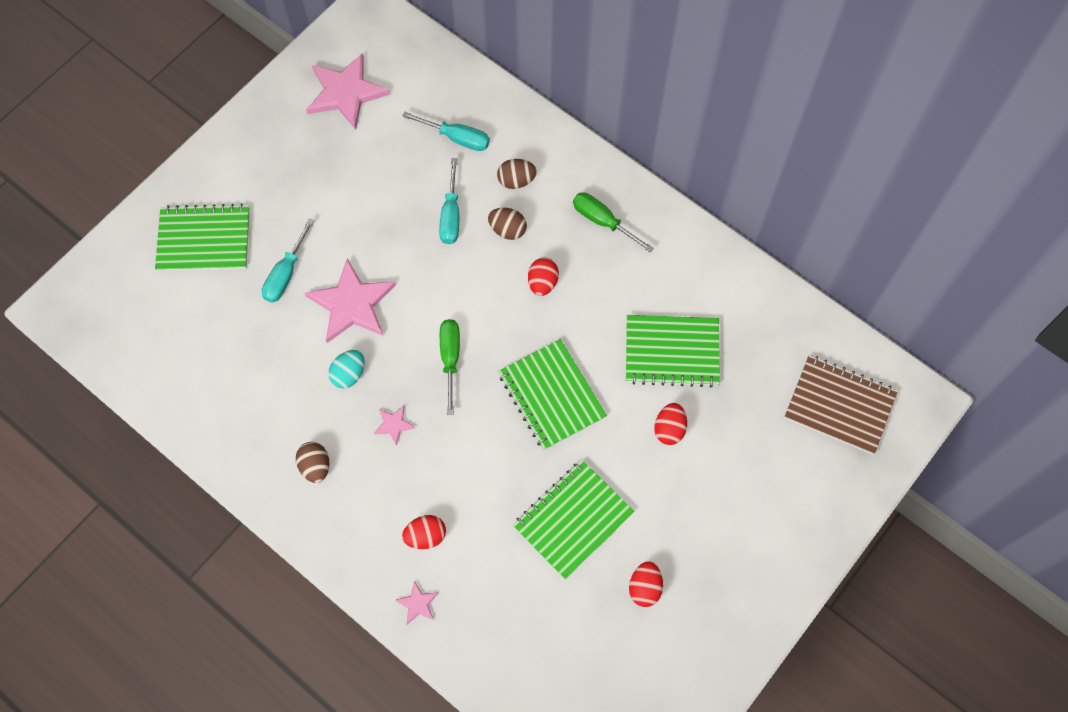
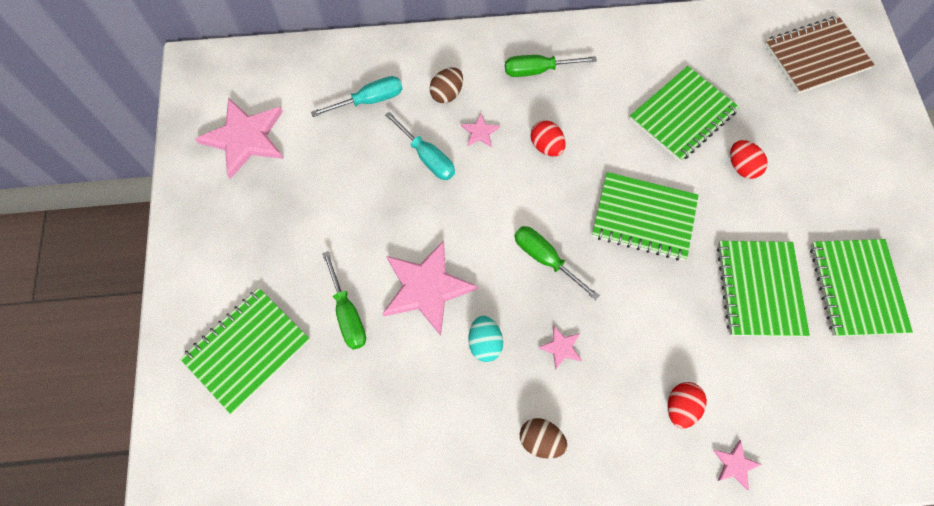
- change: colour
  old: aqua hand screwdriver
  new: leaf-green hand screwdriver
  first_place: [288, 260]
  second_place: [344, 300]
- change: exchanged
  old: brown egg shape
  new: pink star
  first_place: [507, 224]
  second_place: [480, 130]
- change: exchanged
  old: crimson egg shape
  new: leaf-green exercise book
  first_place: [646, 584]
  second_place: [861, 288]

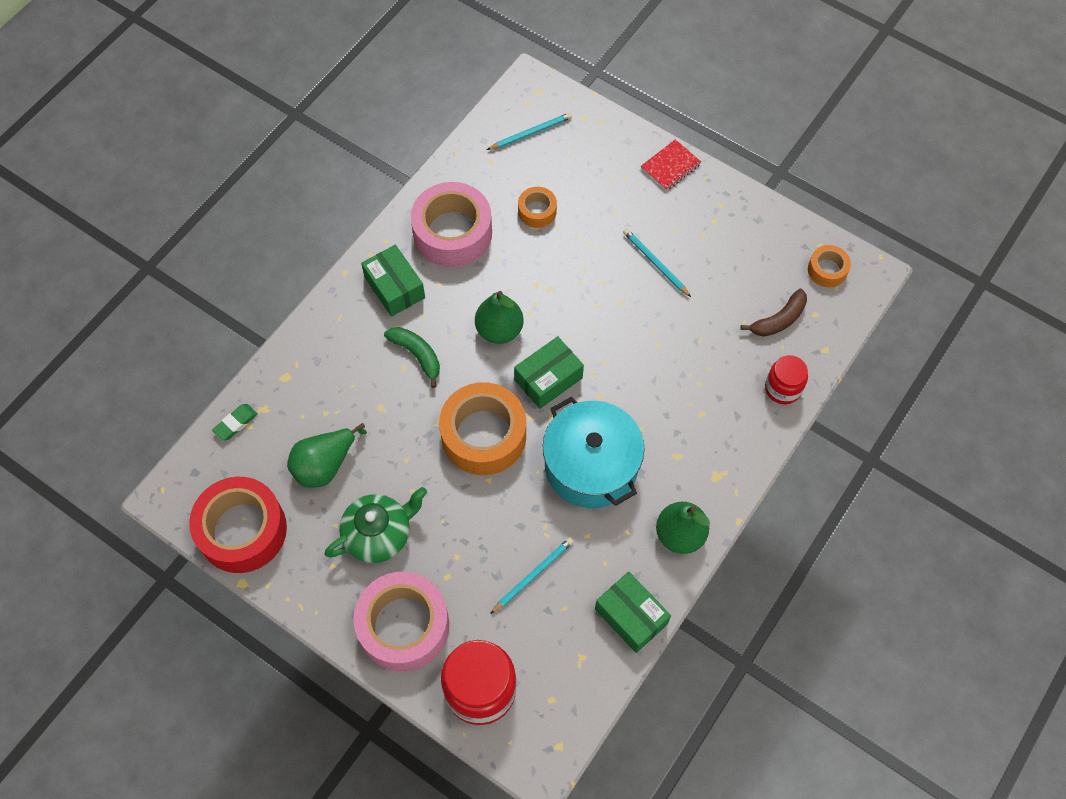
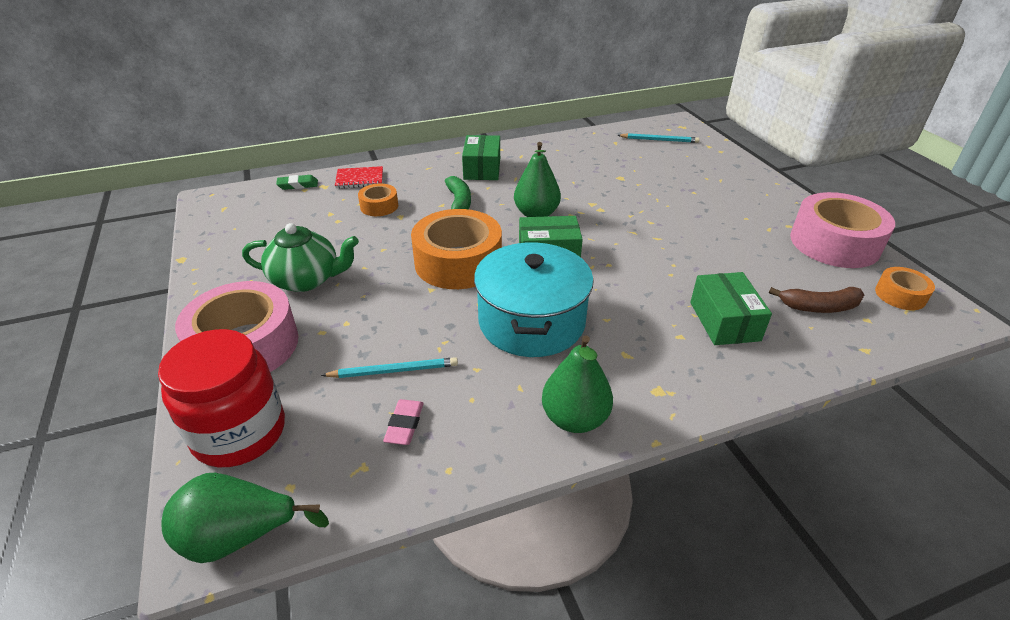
- change: missing
  old: crimson sticky tape
  first_place: [238, 525]
- change: relocated
  old: leaf-green pear fruit
  first_place: [327, 455]
  second_place: [245, 518]
- change: relocated
  old: pink sticky tape
  first_place: [451, 224]
  second_place: [842, 230]
- change: relocated
  old: orange-coloured sticky tape
  first_place: [537, 207]
  second_place: [378, 200]
- change: relocated
  old: leaf-green package
  first_place: [633, 612]
  second_place: [731, 308]
- change: missing
  old: aqua pencil
  first_place: [657, 262]
- change: relocated
  old: crimson exercise book
  first_place: [671, 165]
  second_place: [359, 177]
- change: missing
  old: crimson jar
  first_place: [786, 379]
- change: appeared
  new: pink eraser
  second_place: [403, 422]

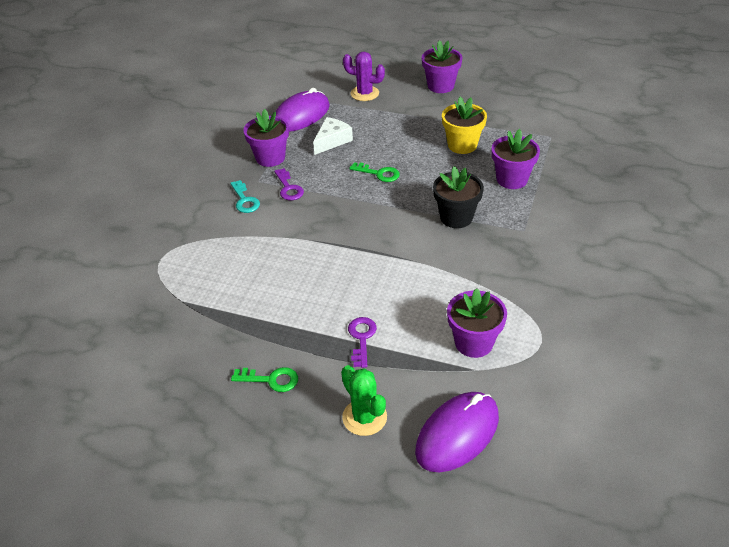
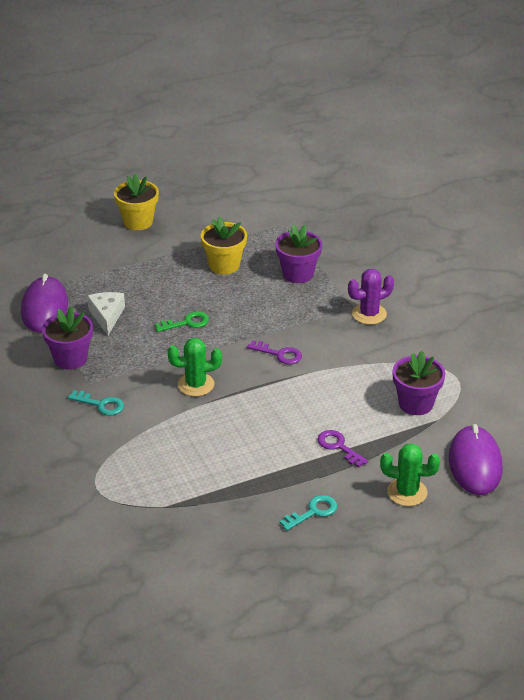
- change: colour
  old: leaf-green door key
  new: aqua door key
  first_place: [264, 379]
  second_place: [308, 513]
- change: relocated
  old: purple door key
  first_place: [289, 184]
  second_place: [274, 352]
- change: relocated
  old: purple prickly plant
  first_place: [364, 76]
  second_place: [371, 297]
- change: colour
  old: purple flower pot
  new: bright yellow flower pot
  first_place: [442, 66]
  second_place: [136, 201]
- change: missing
  old: jet-black flower pot
  first_place: [458, 197]
- change: appeared
  new: leaf-green prickly plant
  second_place: [194, 367]

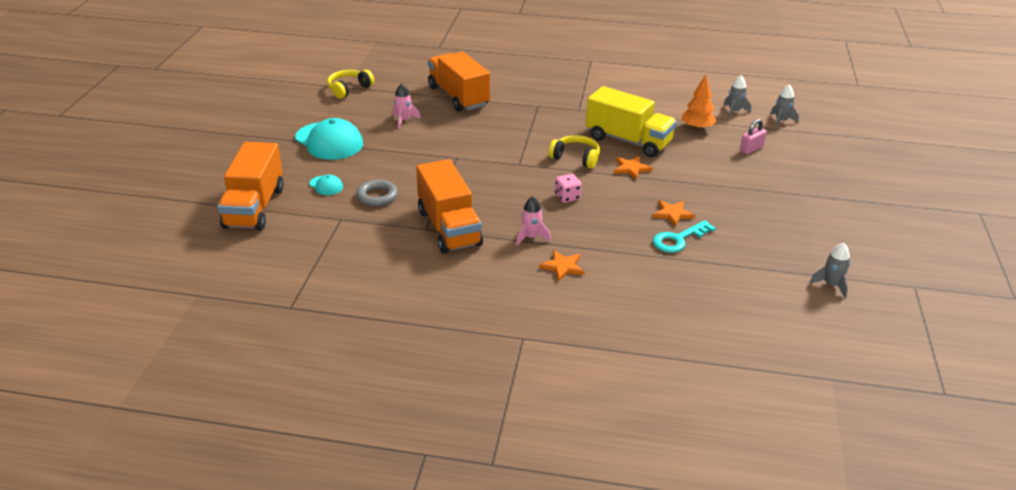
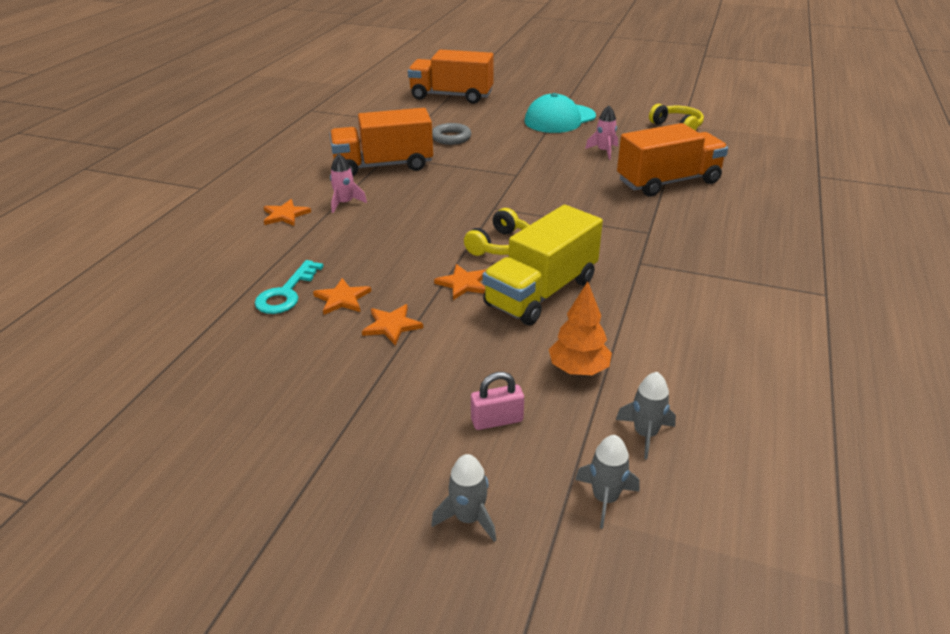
- change: missing
  old: aqua peaked cap
  first_place: [326, 185]
- change: missing
  old: pink dice
  first_place: [568, 188]
- change: spun
  old: aqua door key
  first_place: [684, 236]
  second_place: [289, 287]
  degrees: -135
- change: spun
  old: pink lock
  first_place: [753, 136]
  second_place: [497, 401]
  degrees: -75
- change: relocated
  old: grey toy rocket
  first_place: [829, 270]
  second_place: [463, 498]
- change: appeared
  new: orange-coloured star
  second_place: [392, 324]

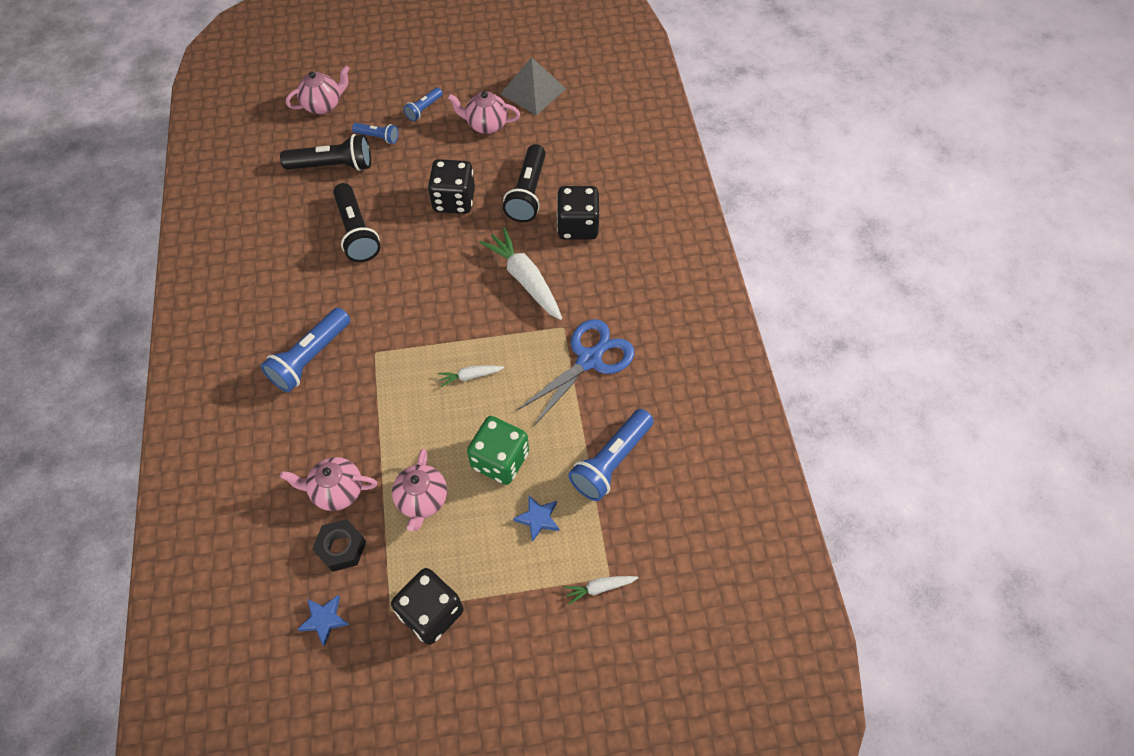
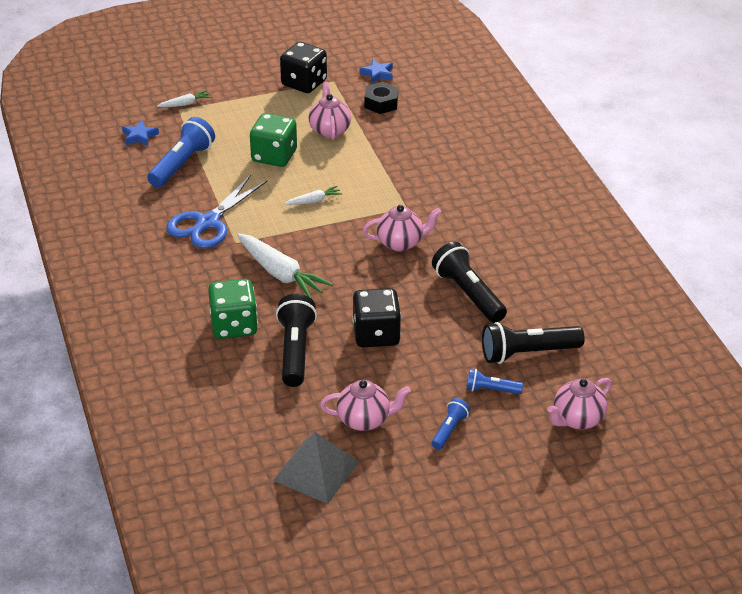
- change: missing
  old: cobalt pocket torch
  first_place: [305, 350]
- change: relocated
  old: pink china teapot
  first_place: [328, 484]
  second_place: [402, 228]
- change: relocated
  old: cobalt star
  first_place: [536, 518]
  second_place: [140, 133]
- change: colour
  old: jet-black dice
  new: leaf-green dice
  first_place: [578, 213]
  second_place: [233, 309]

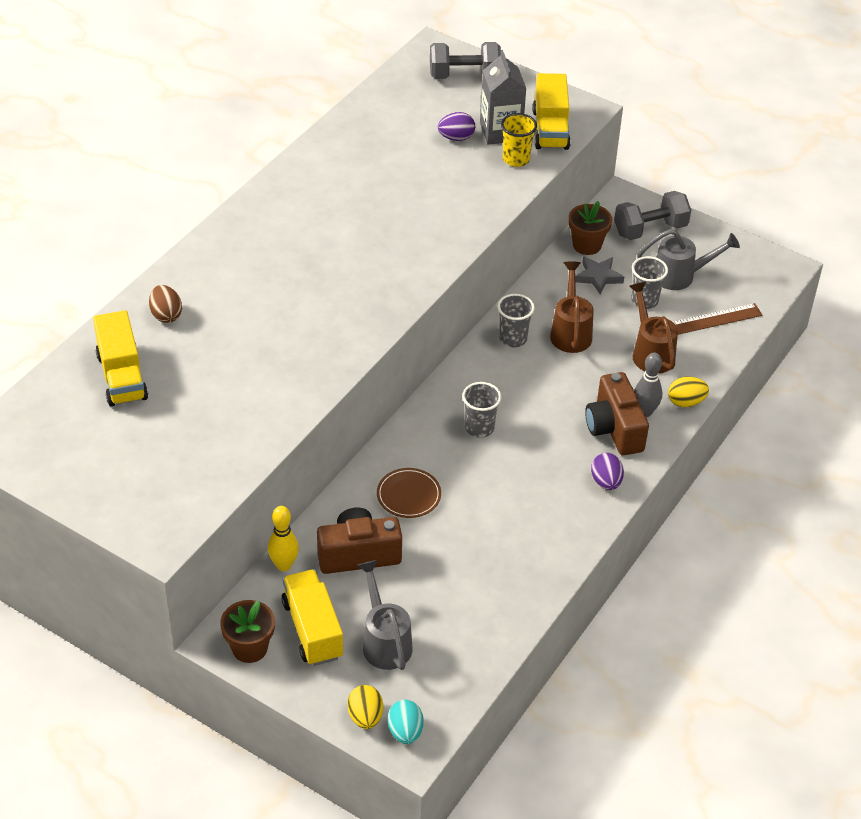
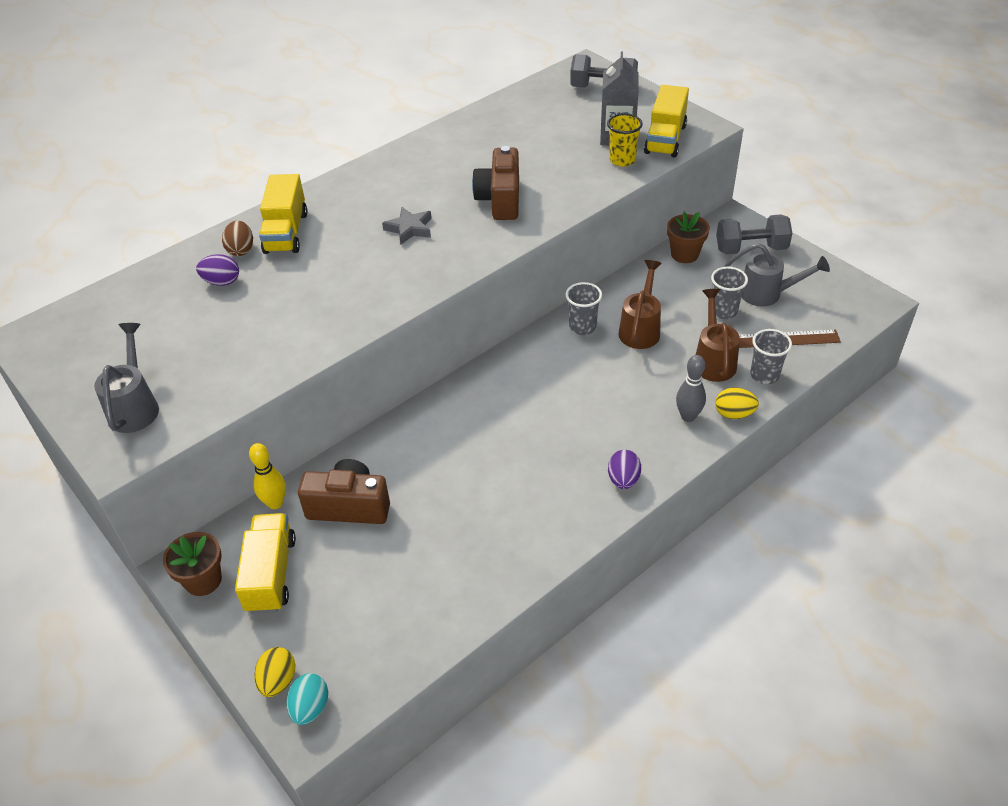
- change: relocated
  old: bright yellow truck
  first_place: [120, 358]
  second_place: [283, 214]
- change: relocated
  old: grey watering can
  first_place: [385, 615]
  second_place: [126, 378]
- change: missing
  old: brown dinner plate
  first_place: [409, 493]
- change: relocated
  old: purple egg shape
  first_place: [456, 126]
  second_place: [217, 270]
- change: relocated
  old: grey cup
  first_place: [482, 410]
  second_place: [771, 356]
- change: relocated
  old: grey star
  first_place: [599, 275]
  second_place: [407, 226]
- change: relocated
  old: brown compact camera
  first_place: [617, 413]
  second_place: [495, 183]

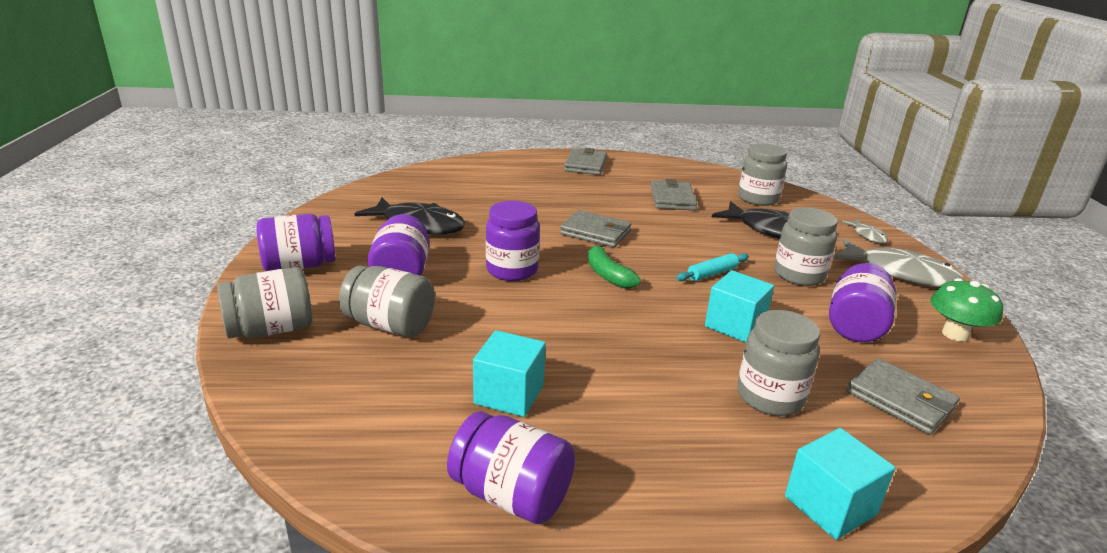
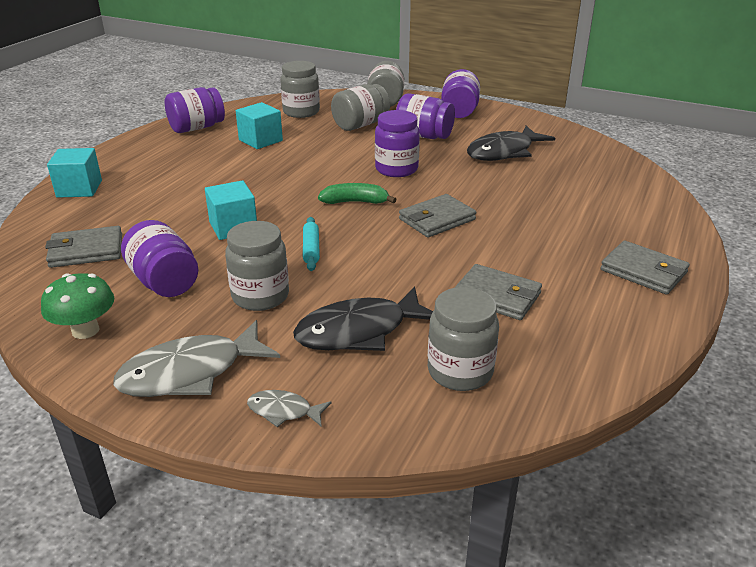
- change: relocated
  old: grey jar
  first_place: [779, 363]
  second_place: [300, 89]

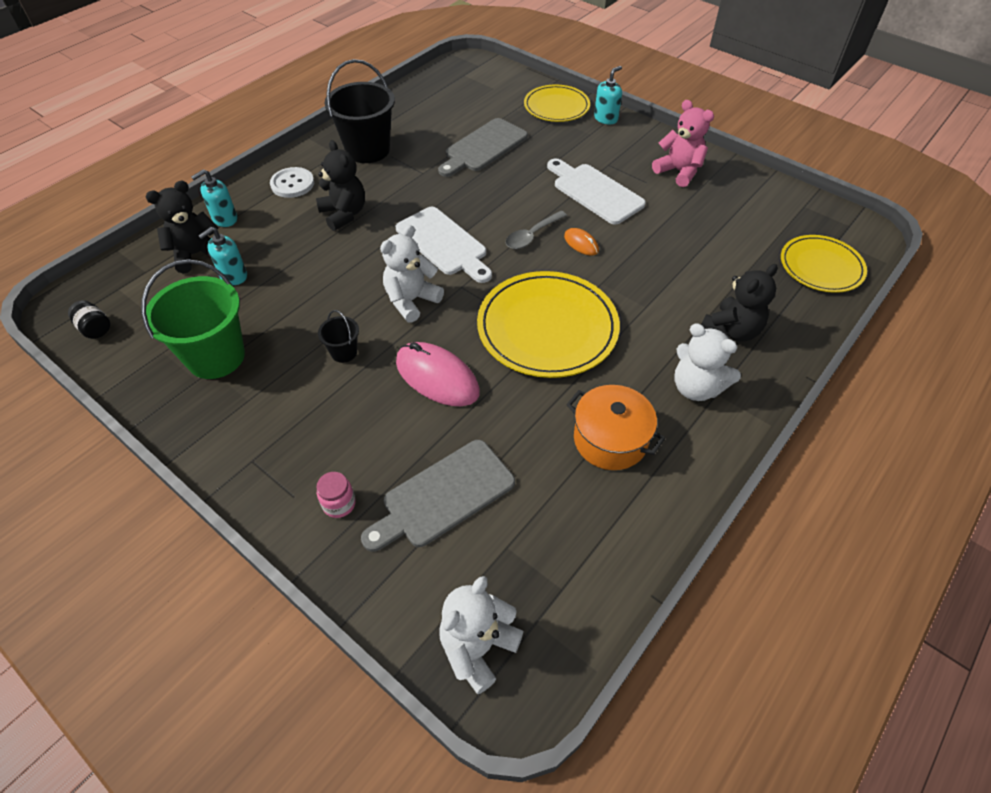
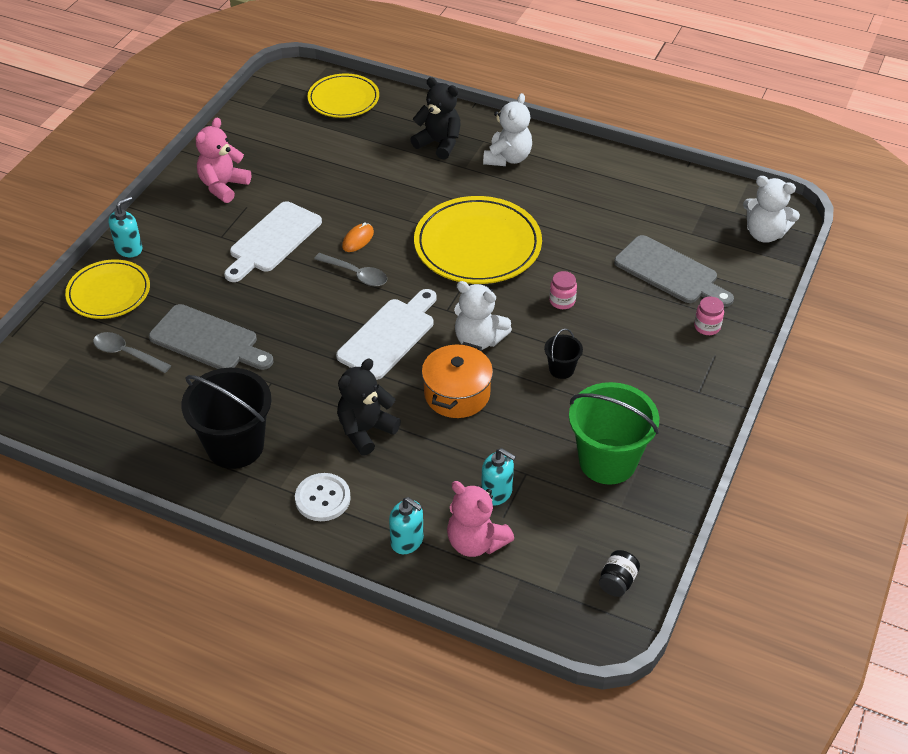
- change: colour
  old: jet-black stuffed bear
  new: pink stuffed bear
  first_place: [182, 227]
  second_place: [480, 519]
- change: exchanged
  old: pink mouse
  new: pink jar
  first_place: [438, 374]
  second_place: [563, 290]
- change: relocated
  old: orange-coloured cooking pot
  first_place: [615, 427]
  second_place: [457, 380]
- change: spun
  old: aqua soap pump
  first_place: [608, 95]
  second_place: [125, 226]
  degrees: 105
- change: appeared
  new: grey tablespoon
  second_place: [132, 352]

